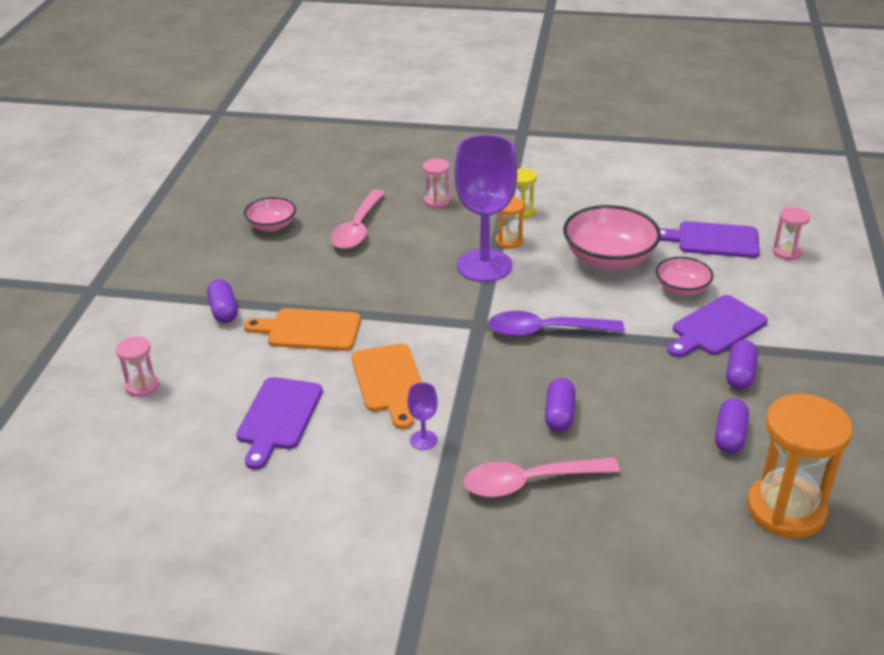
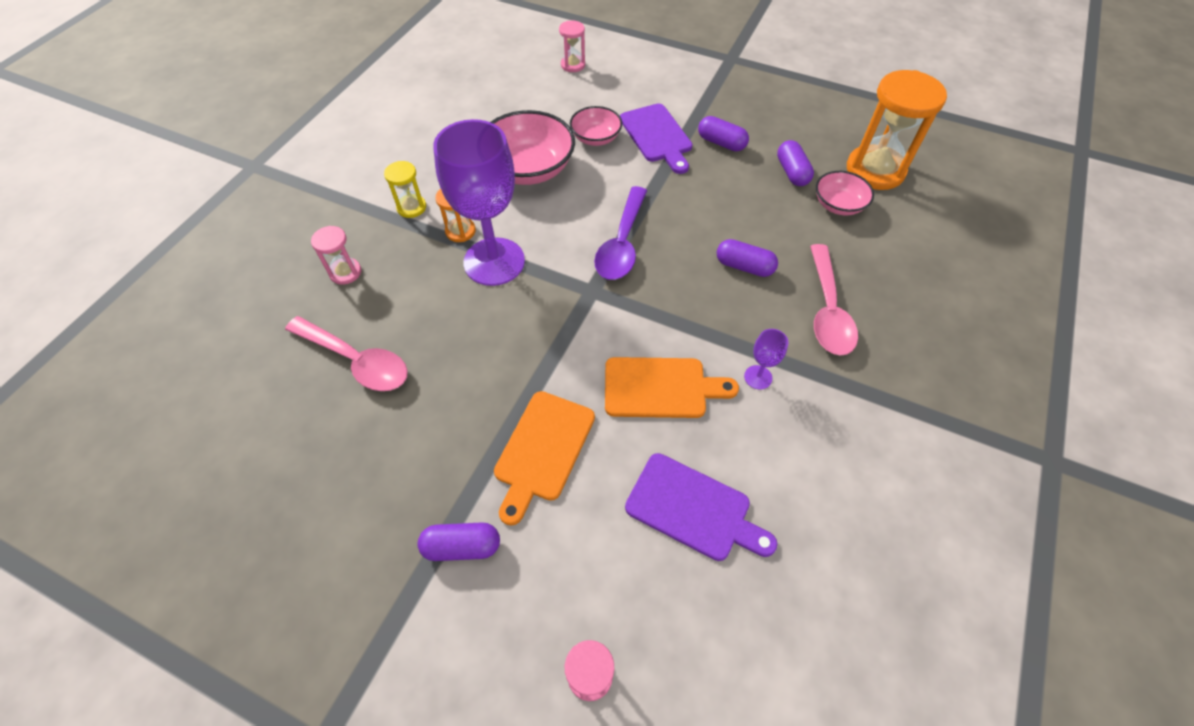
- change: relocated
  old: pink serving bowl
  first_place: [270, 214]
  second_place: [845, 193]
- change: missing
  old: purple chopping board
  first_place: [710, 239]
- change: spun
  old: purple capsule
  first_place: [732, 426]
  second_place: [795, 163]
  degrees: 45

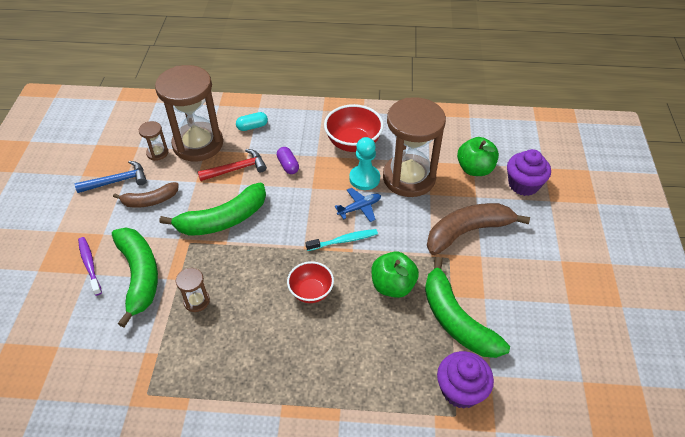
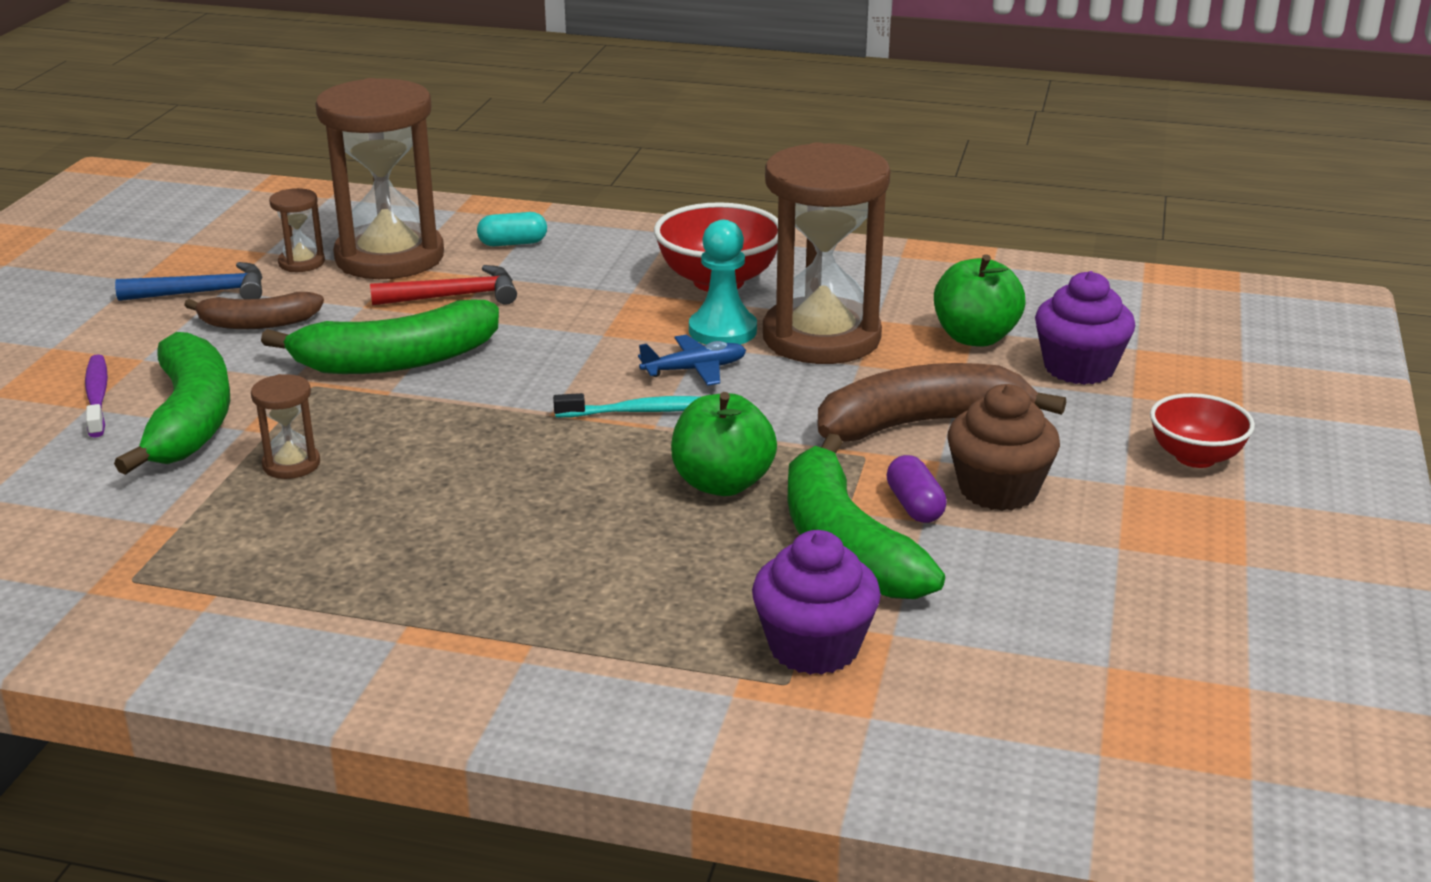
- change: relocated
  old: purple capsule
  first_place: [288, 160]
  second_place: [916, 489]
- change: relocated
  old: crimson serving bowl
  first_place: [310, 282]
  second_place: [1202, 430]
- change: appeared
  new: brown fairy cake
  second_place: [1004, 447]

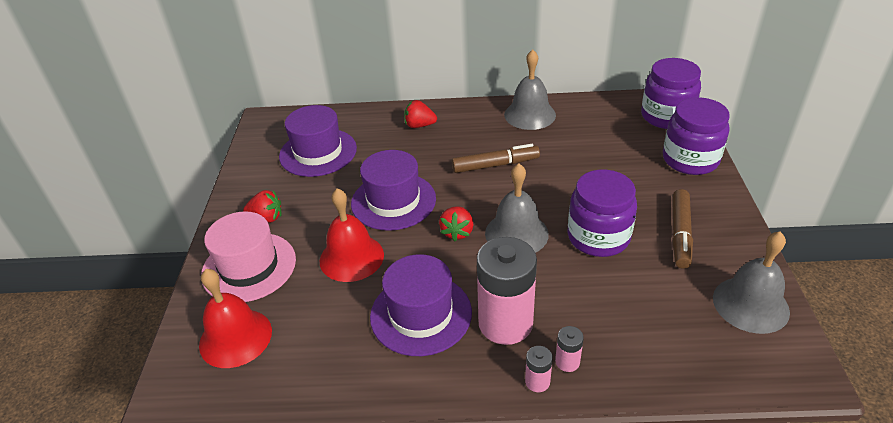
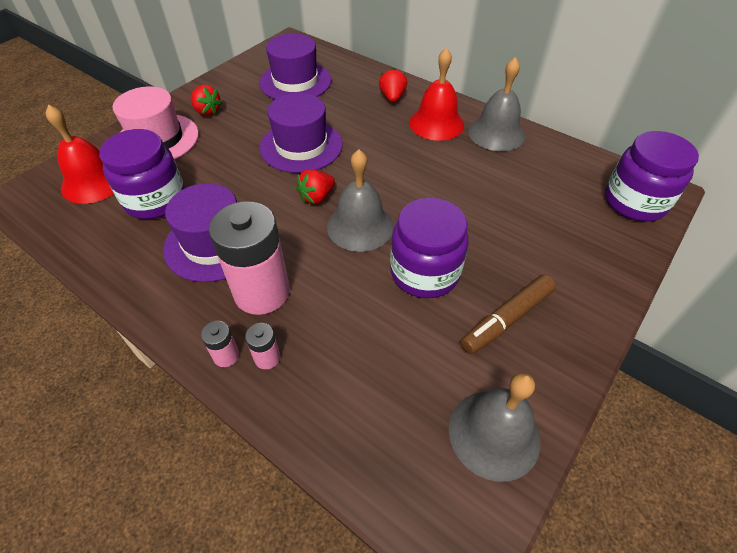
- change: relocated
  old: crimson bell
  first_place: [352, 235]
  second_place: [436, 94]
- change: spun
  old: crimson strawberry
  first_place: [420, 114]
  second_place: [393, 85]
  degrees: 45
- change: missing
  old: brown felt pen
  first_place: [496, 158]
- change: relocated
  old: purple jar
  first_place: [696, 136]
  second_place: [142, 174]

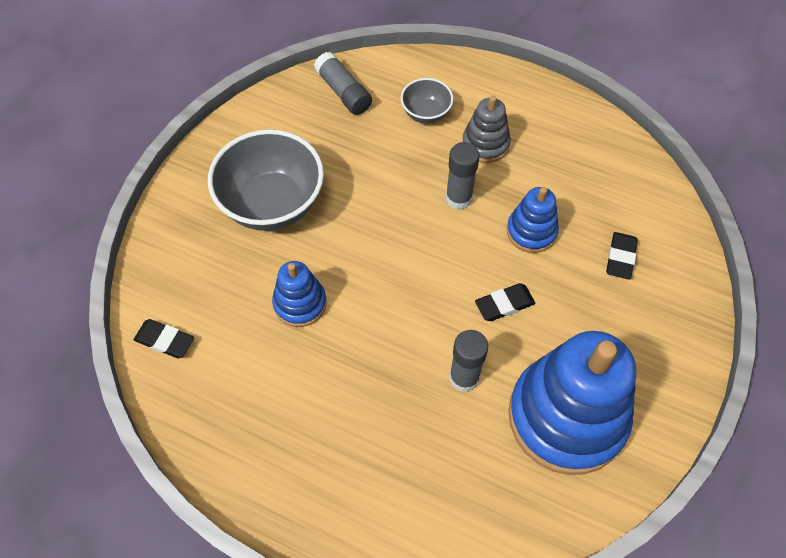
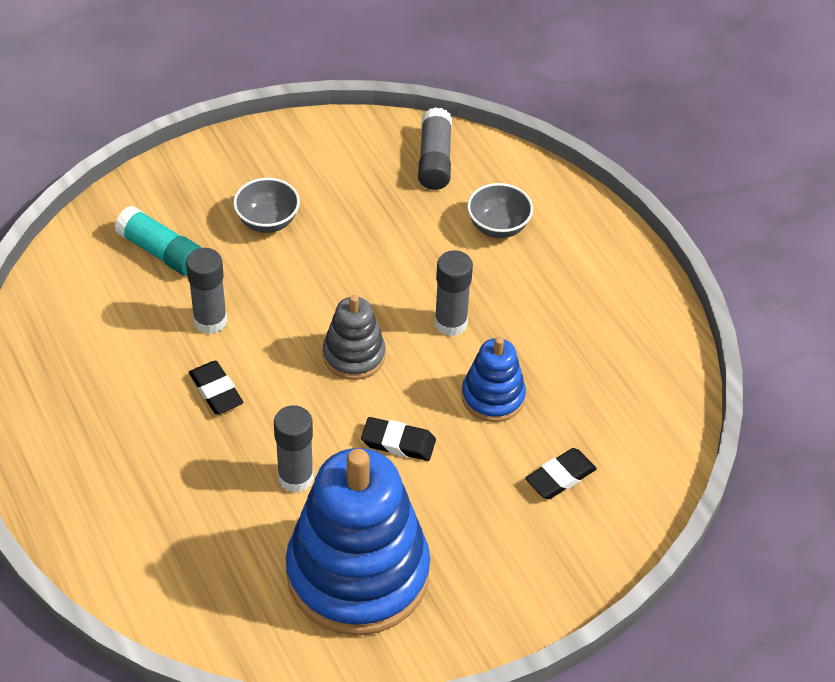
- change: relocated
  old: jet-black eraser
  first_place: [163, 338]
  second_place: [216, 387]
- change: size
  old: grey serving bowl
  first_place: [266, 180]
  second_place: [266, 205]
  factor: 0.5
- change: exchanged
  old: cobalt stacking rings
  new: grey glue
  first_place: [299, 294]
  second_place: [206, 291]
- change: relocated
  old: grey stacking rings
  first_place: [486, 129]
  second_place: [354, 337]
- change: appeared
  new: aqua glue
  second_place: [157, 241]

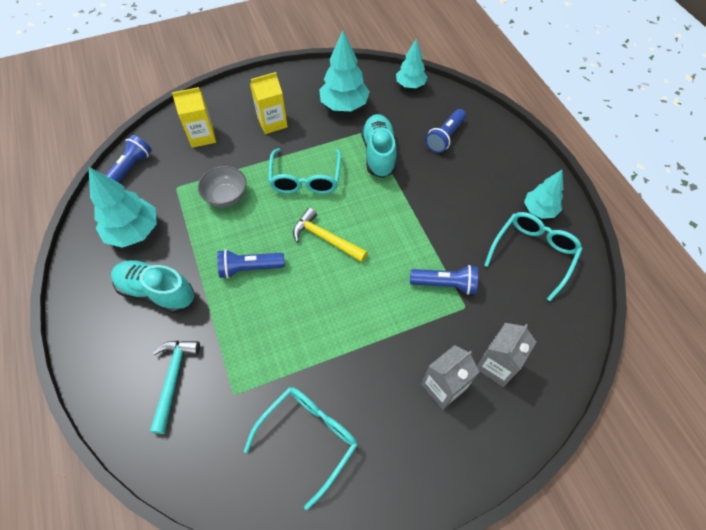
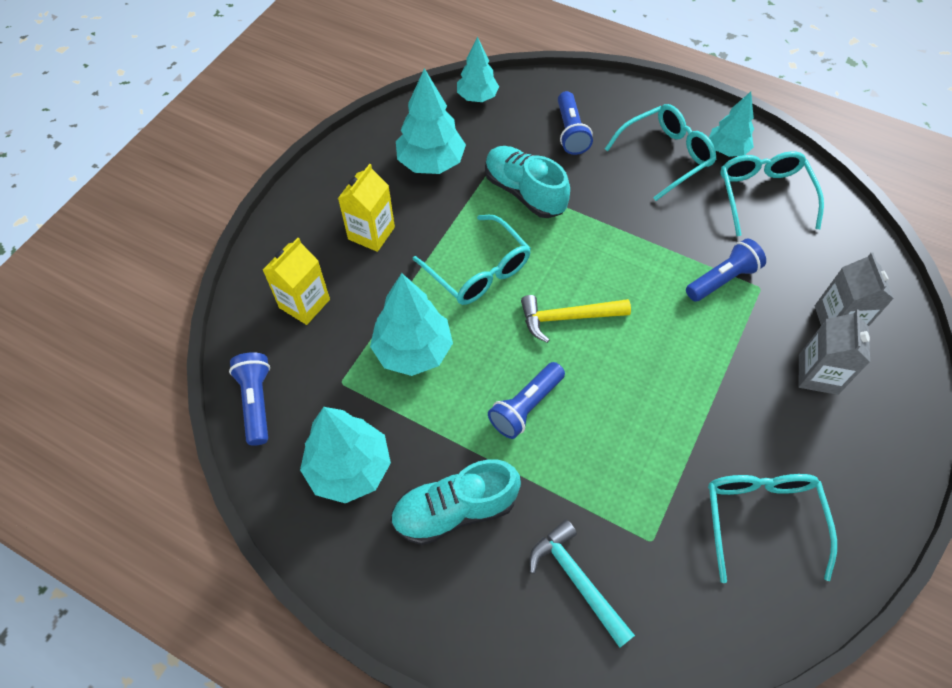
- change: exchanged
  old: grey serving bowl
  new: aqua tree
  first_place: [222, 186]
  second_place: [411, 324]
- change: appeared
  new: aqua eyeglasses
  second_place: [660, 152]

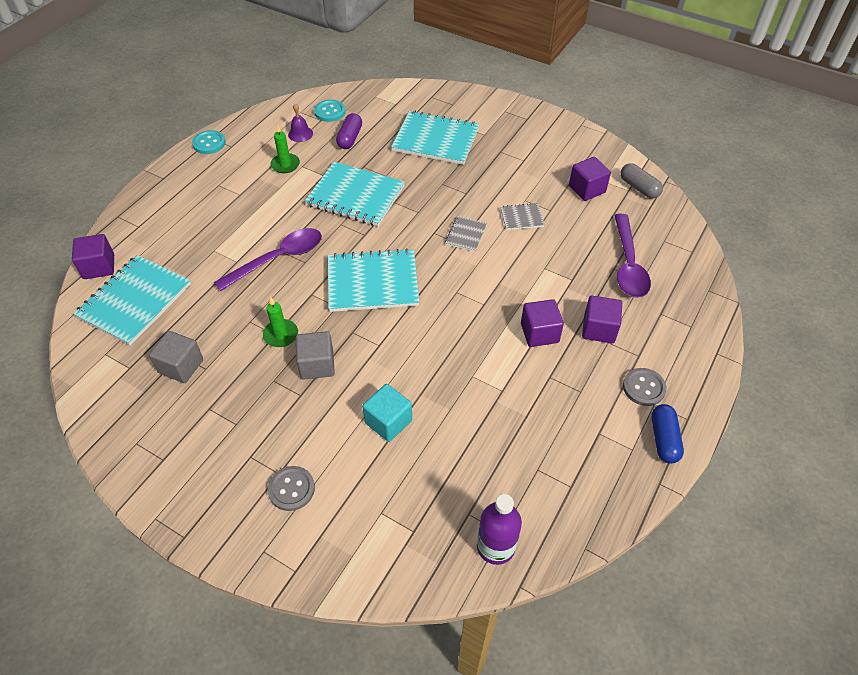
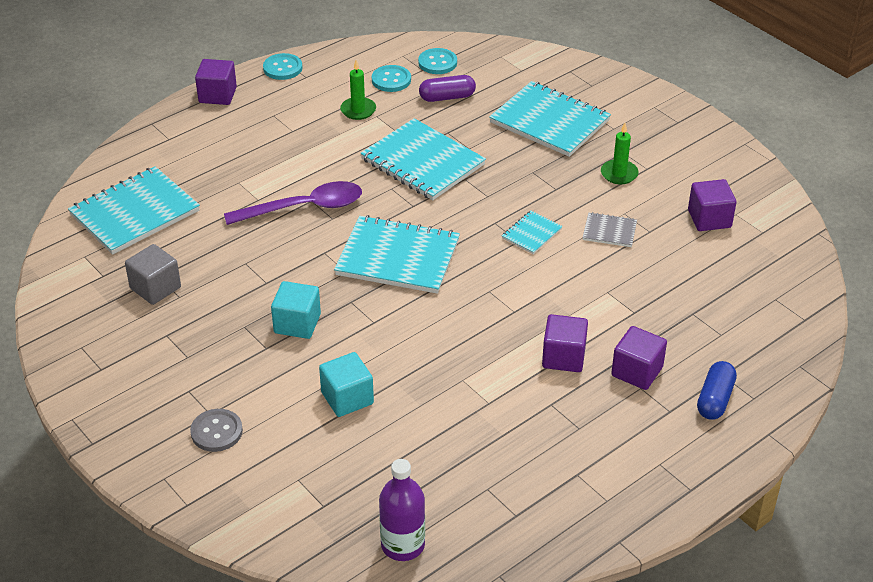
- change: relocated
  old: purple block
  first_place: [93, 256]
  second_place: [216, 82]
- change: relocated
  old: leaf-green pillar candle
  first_place: [280, 322]
  second_place: [620, 153]
- change: exchanged
  old: purple bell
  new: aqua shirt button
  first_place: [300, 123]
  second_place: [391, 78]
- change: colour
  old: grey block
  new: aqua block
  first_place: [315, 355]
  second_place: [296, 310]
- change: spun
  old: purple capsule
  first_place: [349, 131]
  second_place: [447, 88]
  degrees: 45
- change: colour
  old: grey exercise book
  new: aqua exercise book
  first_place: [466, 234]
  second_place: [532, 232]
- change: missing
  old: purple tablespoon
  first_place: [632, 256]
- change: missing
  old: grey capsule
  first_place: [642, 181]
- change: missing
  old: grey shirt button
  first_place: [645, 387]
- change: relocated
  old: cobalt capsule
  first_place: [667, 433]
  second_place: [717, 390]

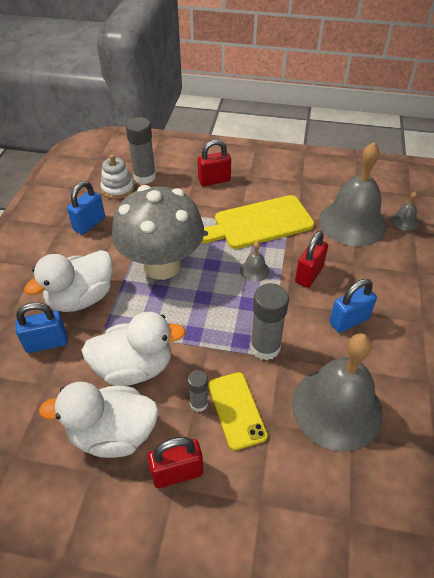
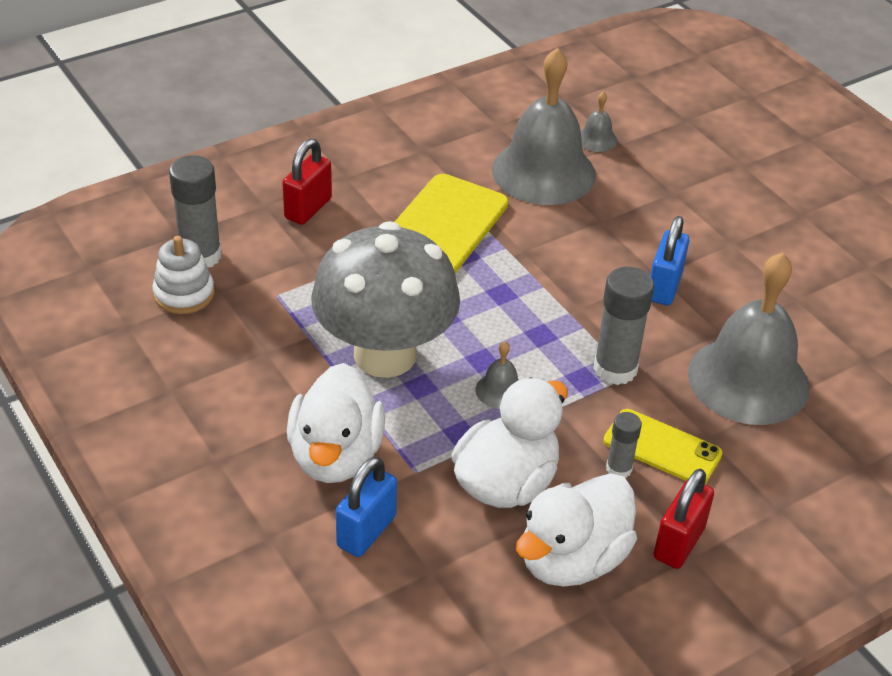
- change: missing
  old: cobalt lock
  first_place: [86, 208]
- change: relocated
  old: grey bell
  first_place: [255, 261]
  second_place: [496, 375]
- change: missing
  old: crimson lock
  first_place: [311, 259]

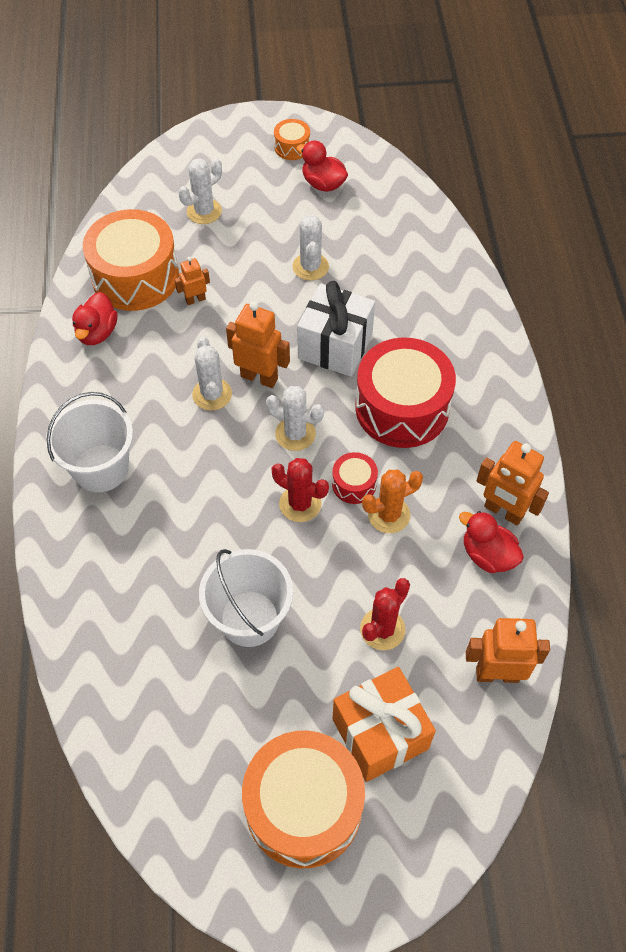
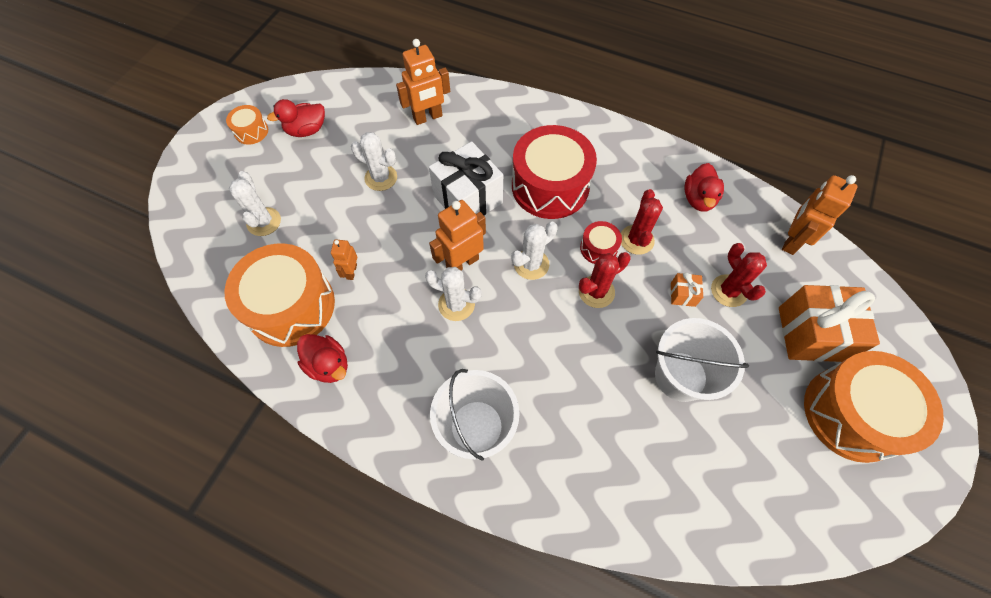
- change: colour
  old: orange-coloured prickly plant
  new: crimson prickly plant
  first_place: [392, 501]
  second_place: [642, 222]
- change: spun
  old: crimson rubber duck
  first_place: [491, 542]
  second_place: [704, 187]
  degrees: -60
- change: relocated
  old: orange-coloured toy robot
  first_place: [513, 483]
  second_place: [423, 82]
- change: appeared
  new: orange-coloured wrapped gift
  second_place: [687, 289]

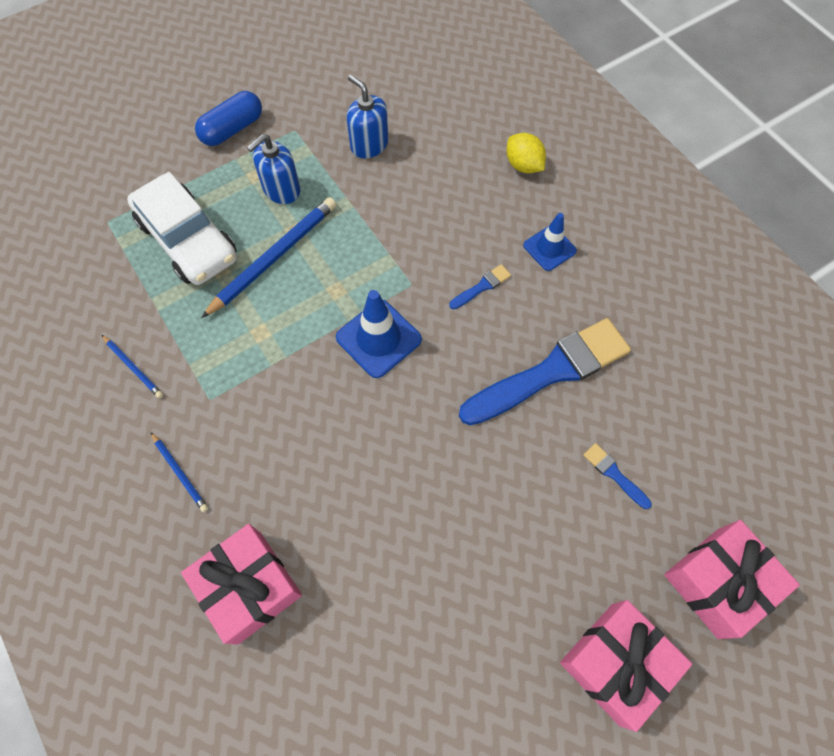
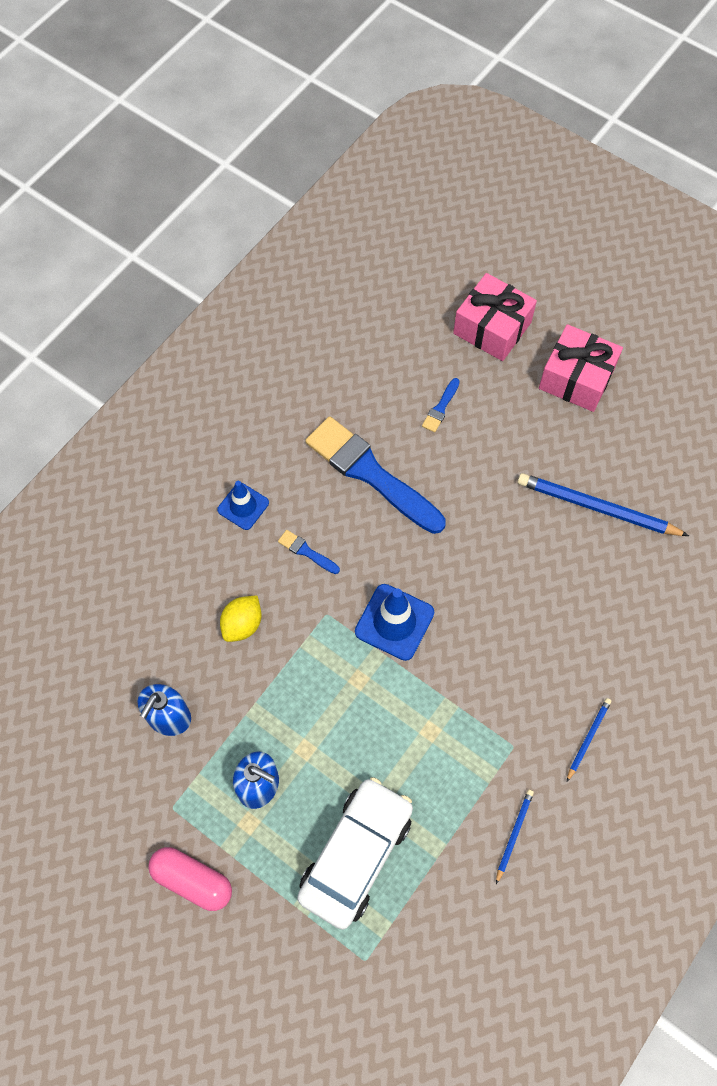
- change: missing
  old: pink wrapped gift
  first_place: [241, 584]
- change: colour
  old: cobalt capsule
  new: pink capsule
  first_place: [228, 118]
  second_place: [190, 879]
- change: relocated
  old: cobalt pencil
  first_place: [268, 257]
  second_place: [603, 504]
- change: relocated
  old: bright yellow lemon
  first_place: [526, 153]
  second_place: [241, 618]

